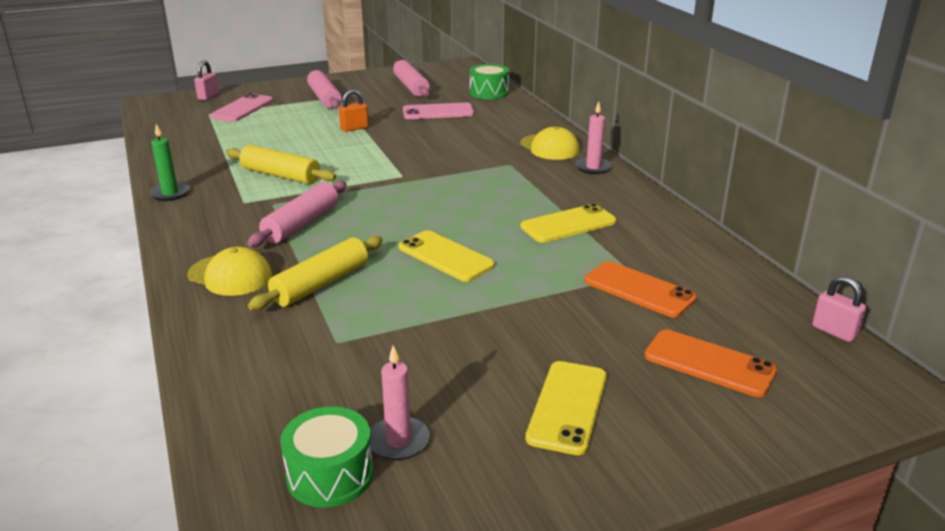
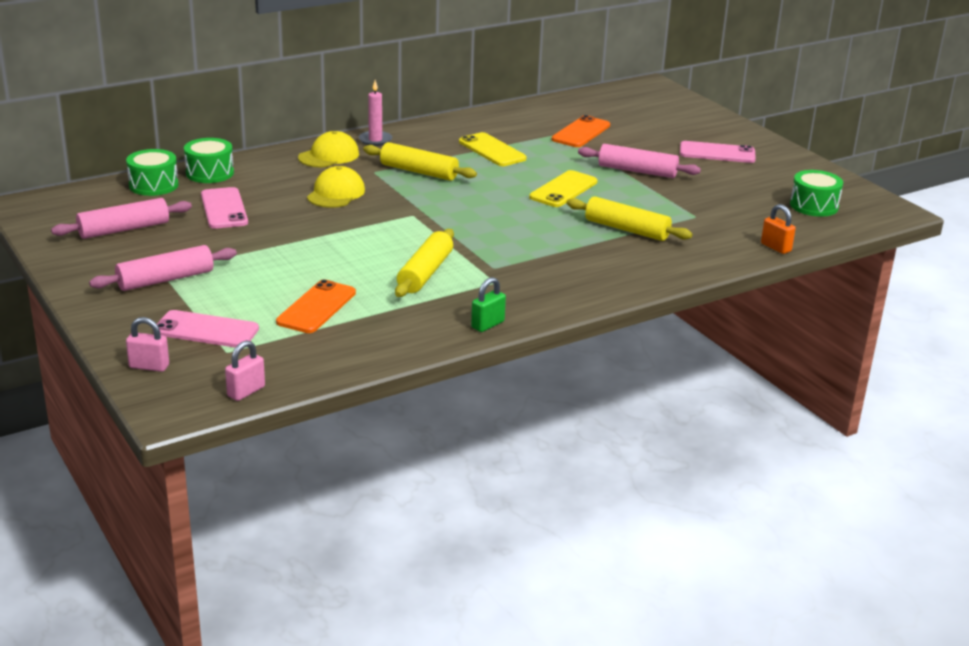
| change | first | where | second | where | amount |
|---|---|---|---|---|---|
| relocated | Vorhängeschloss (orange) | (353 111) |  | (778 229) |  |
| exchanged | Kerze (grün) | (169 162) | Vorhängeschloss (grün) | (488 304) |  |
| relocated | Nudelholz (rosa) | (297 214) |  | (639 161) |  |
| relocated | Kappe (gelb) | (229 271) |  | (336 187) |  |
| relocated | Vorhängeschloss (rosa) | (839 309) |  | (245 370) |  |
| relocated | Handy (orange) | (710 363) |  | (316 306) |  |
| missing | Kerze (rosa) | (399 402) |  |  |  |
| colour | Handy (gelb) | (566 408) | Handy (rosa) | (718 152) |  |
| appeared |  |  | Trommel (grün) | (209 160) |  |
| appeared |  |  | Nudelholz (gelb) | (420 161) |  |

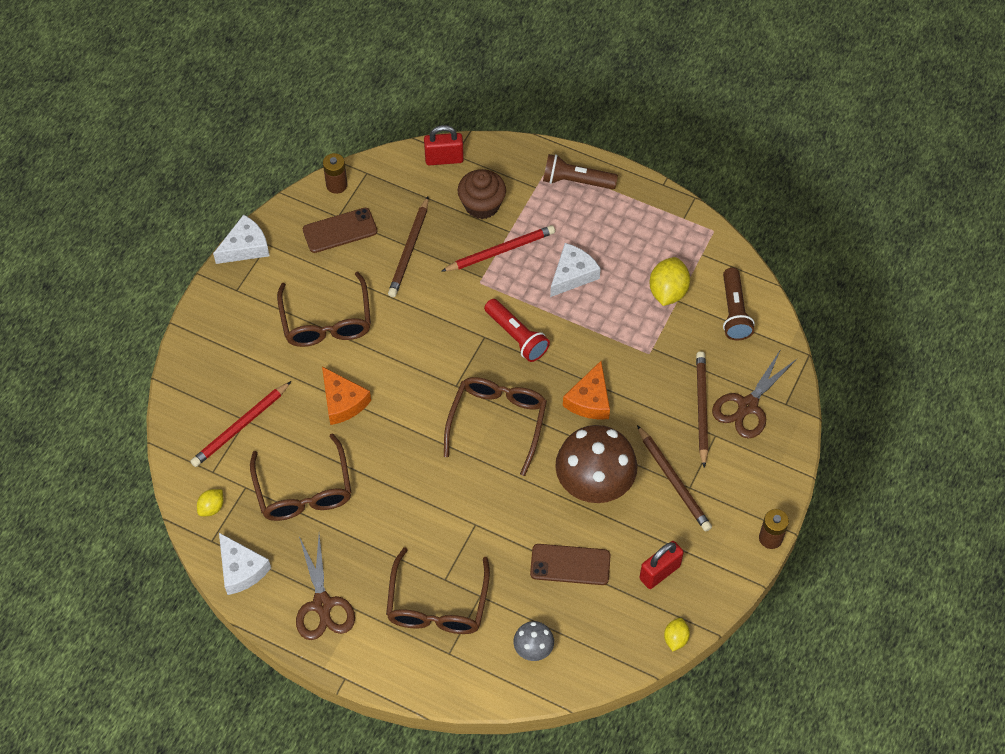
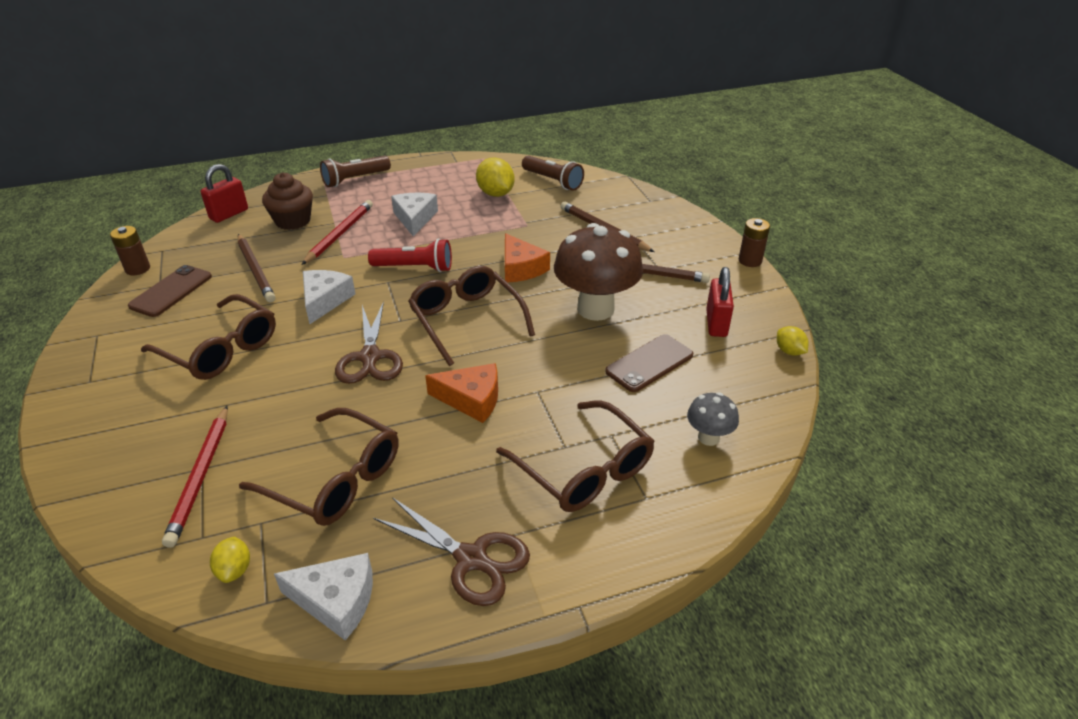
| change | first | where | second | where | amount |
|---|---|---|---|---|---|
| relocated | Käse (weiß) | (241 239) |  | (329 297) |  |
| relocated | Schere (braun) | (754 394) |  | (369 342) |  |
| relocated | Käse (orange) | (346 396) |  | (461 393) |  |

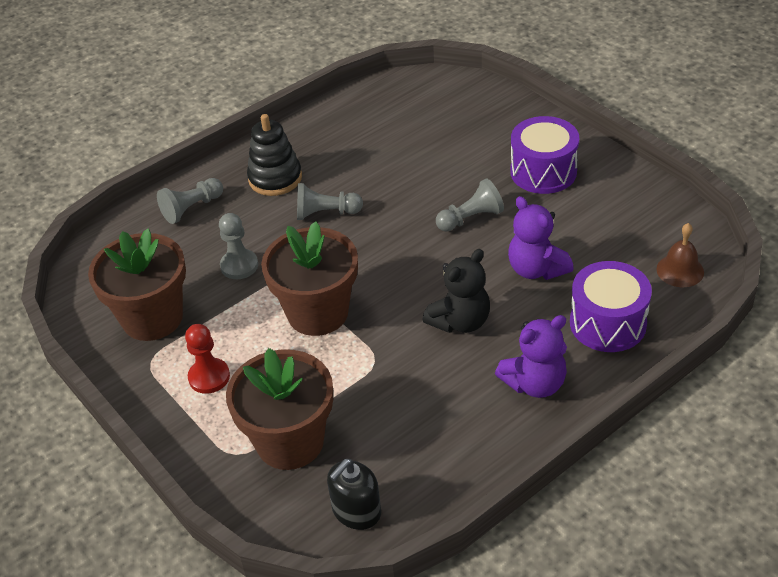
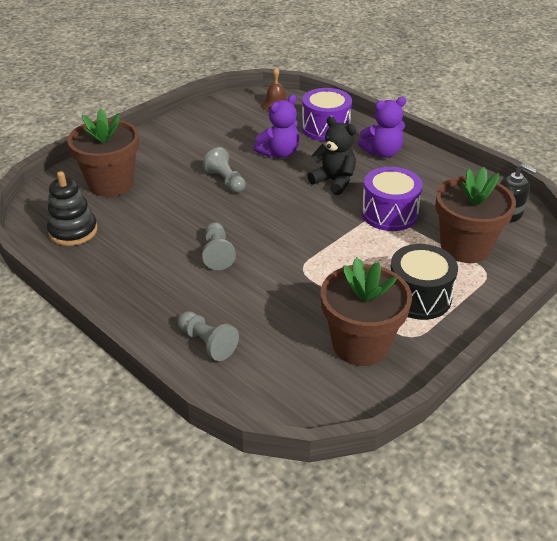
| change | first | where | second | where | amount |
|---|---|---|---|---|---|
| relocated | Stapelspielzeug (schwarz) | (274 155) |  | (72 208) |  |
| relocated | Trommel (lila) | (544 155) |  | (392 199) |  |
| missing | Bauer (grau) | (238 246) |  |  |  |
| relocated | Blumentopf (braun) | (309 278) |  | (103 153) |  |
| spun | Teddybär (lila) | (531 356) |  | (382 127) | 105 degrees clockwise |
| exchanged | Bauer (rot) | (207 359) | Trommel (schwarz) | (424 282) |  |

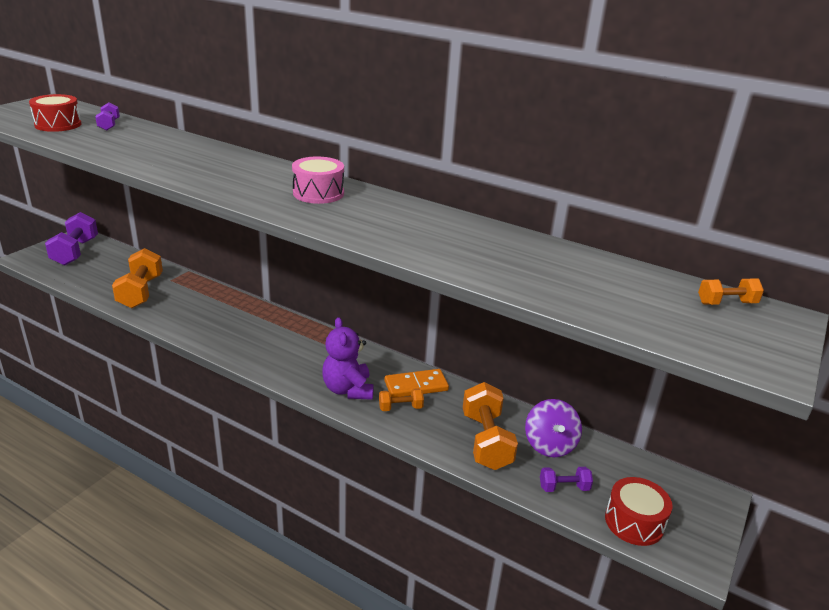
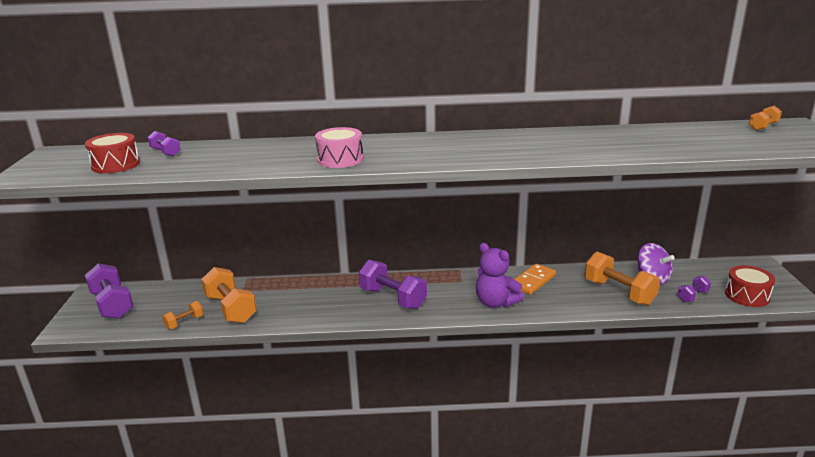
| change | first | where | second | where | amount |
|---|---|---|---|---|---|
| relocated | Trommel (rosa) | (318 180) |  | (339 147) |  |
| relocated | Hantel (orange) | (401 399) |  | (183 315) |  |
| appeared |  |  | Hantel (lila) | (393 284) |  |

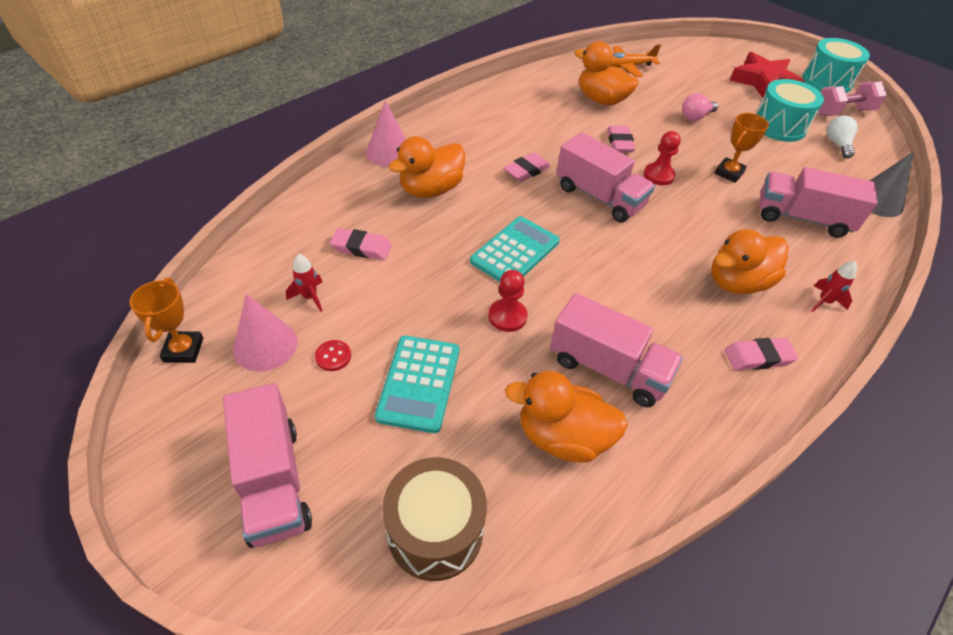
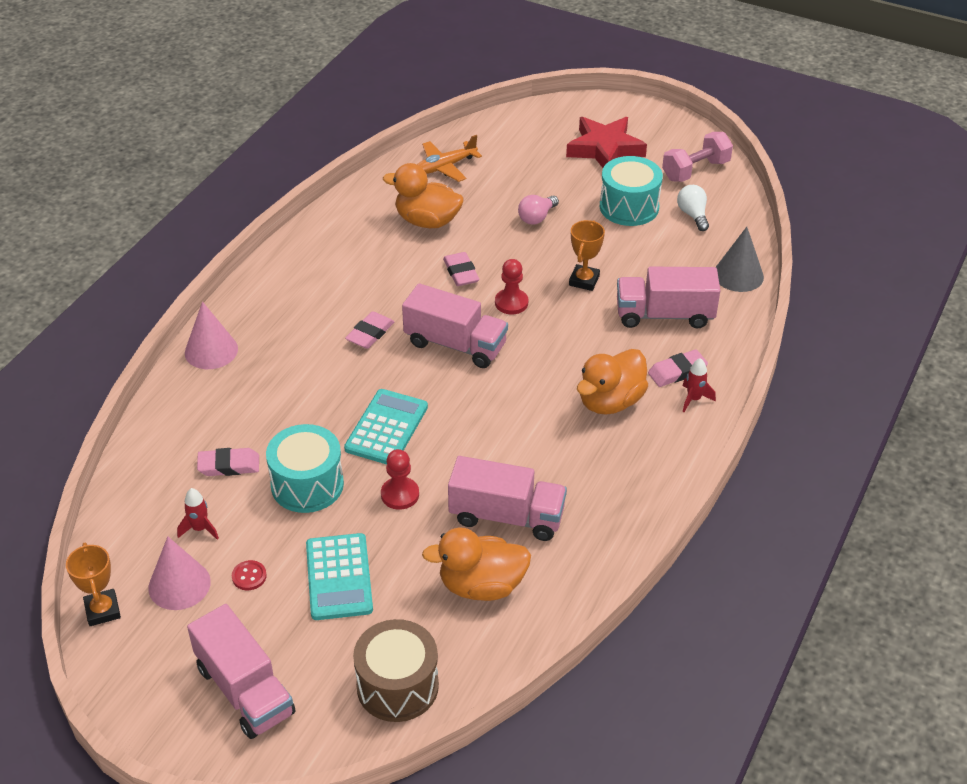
| change | first | where | second | where | amount |
|---|---|---|---|---|---|
| relocated | Trommel (türkis) | (836 65) |  | (305 468) |  |
| missing | Ente (orange) | (427 167) |  |  |  |
| relocated | Radiergummi (rosa) | (761 354) |  | (678 368) |  |

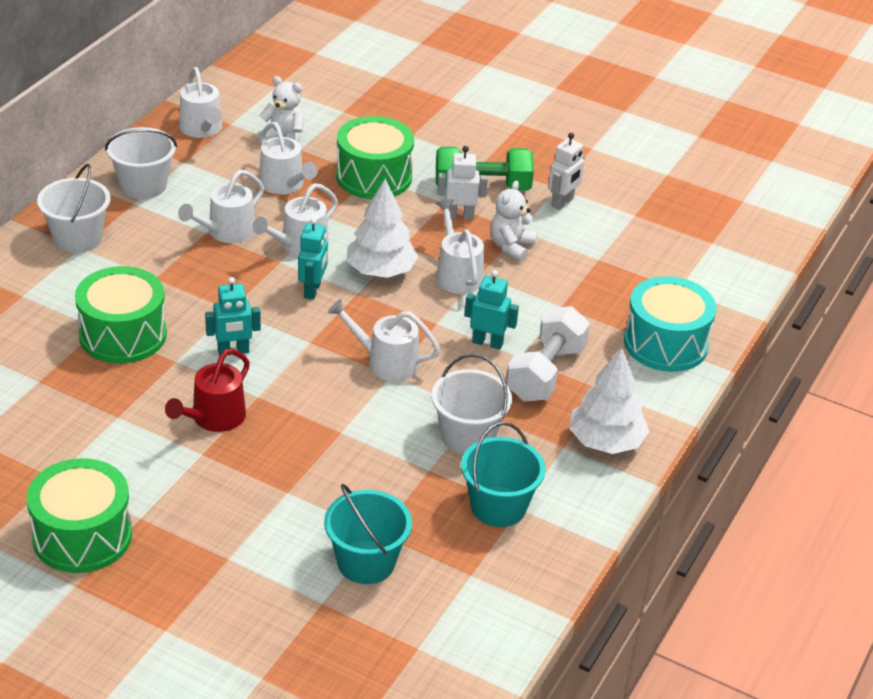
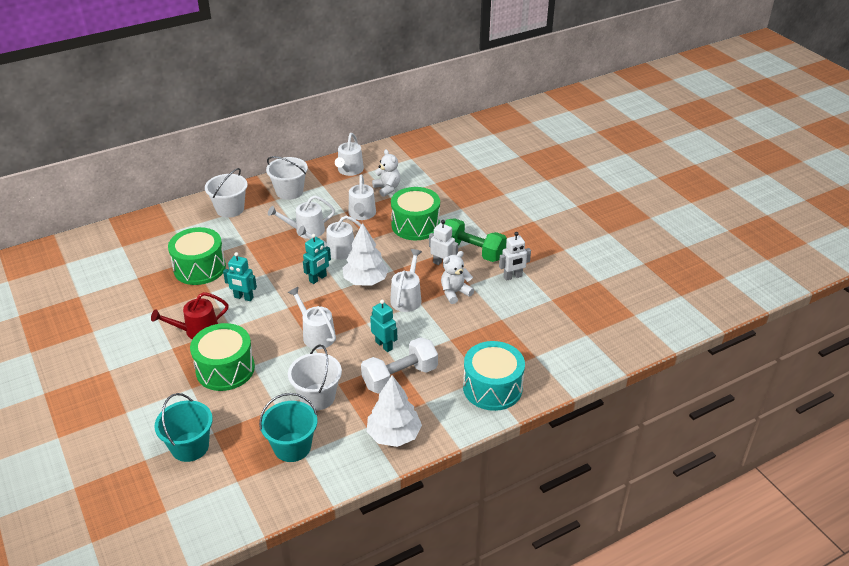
| change | first | where | second | where | amount |
|---|---|---|---|---|---|
| relocated | Trommel (grün) | (79 515) |  | (222 357) |  |

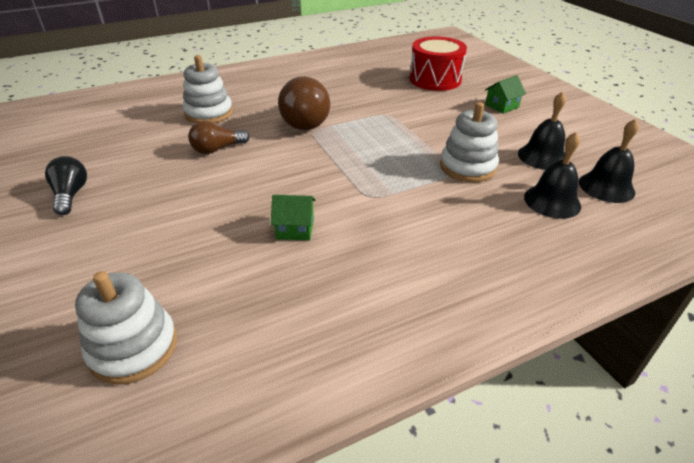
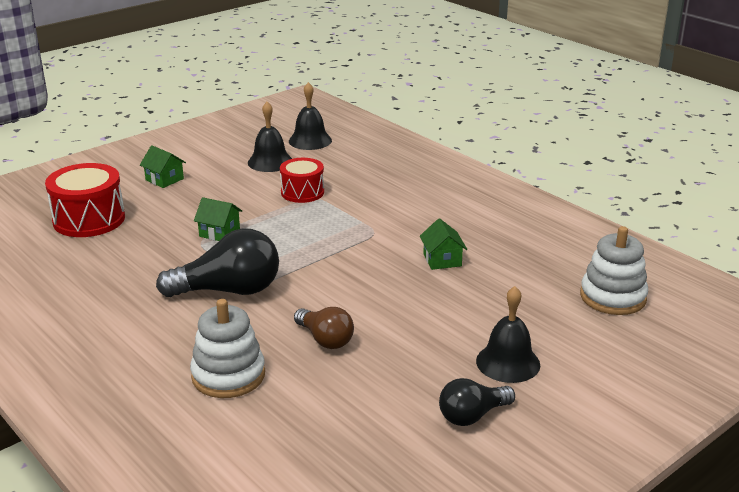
| change | first | where | second | where | amount |
|---|---|---|---|---|---|
| colour | Glühbirne (braun) | (304 103) | Glühbirne (schwarz) | (217 262) |  |
| exchanged | Stapelspielzeug (weiß) | (469 142) | Trommel (rot) | (302 180) |  |
| relocated | Glocke (schwarz) | (552 175) |  | (508 334) |  |
| appeared |  |  | Haus (grün) | (218 219) |  |

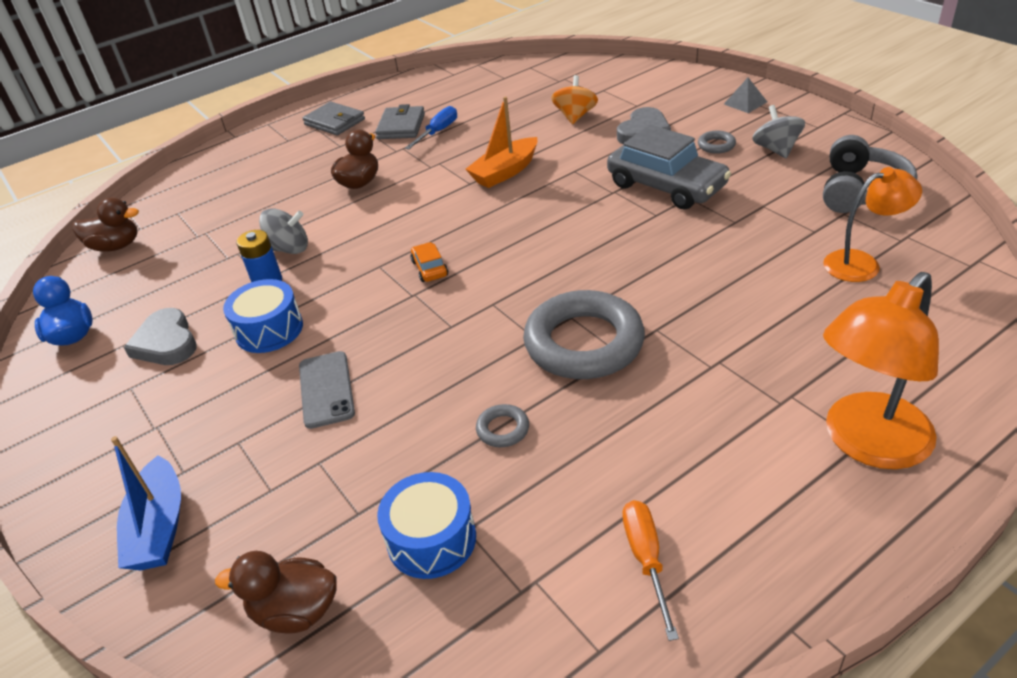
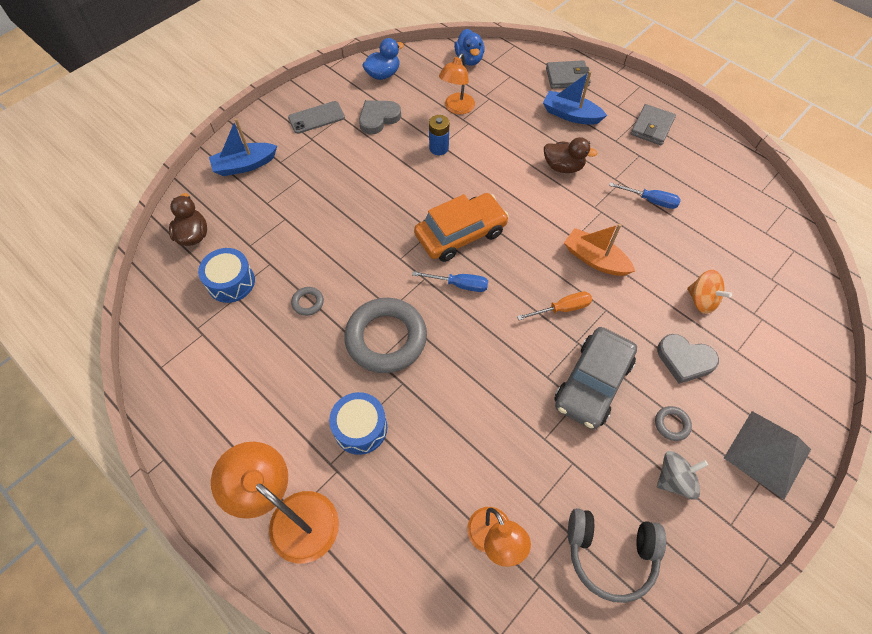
| change | first | where | second | where | amount |
|---|---|---|---|---|---|
| spun | Kreisel (orange) | (574 99) |  | (709 292) | 45 degrees clockwise |
| size | Pyramide (grau) | (745 95) |  | (767 455) | x1.99 |
| relocated | Geldbörse (grau) | (400 121) |  | (568 74) |  |
| colour | Ente (braun) | (105 224) | Ente (blau) | (469 47) |  |
| missing | Kreisel (grau) | (283 231) |  |  |  |
| size | Auto (orange) | (429 262) |  | (461 227) | x2.31 |
| relocated | Trommel (blau) | (263 316) |  | (358 423) |  |
| relocated | Handy (grau) | (327 390) |  | (316 117) |  |
| relocated | Schraubenzieher (orange) | (651 570) |  | (554 305) |  |
| appeared |  |  | Lampe (orange) | (457 84) |  |
| appeared |  |  | Boot (blau) | (575 98) |  |
| appeared |  |  | Schraubenzieher (blau) | (450 281) |  |

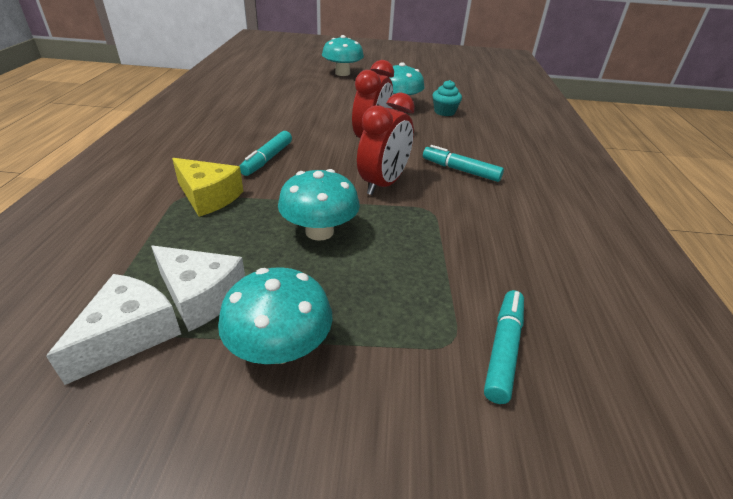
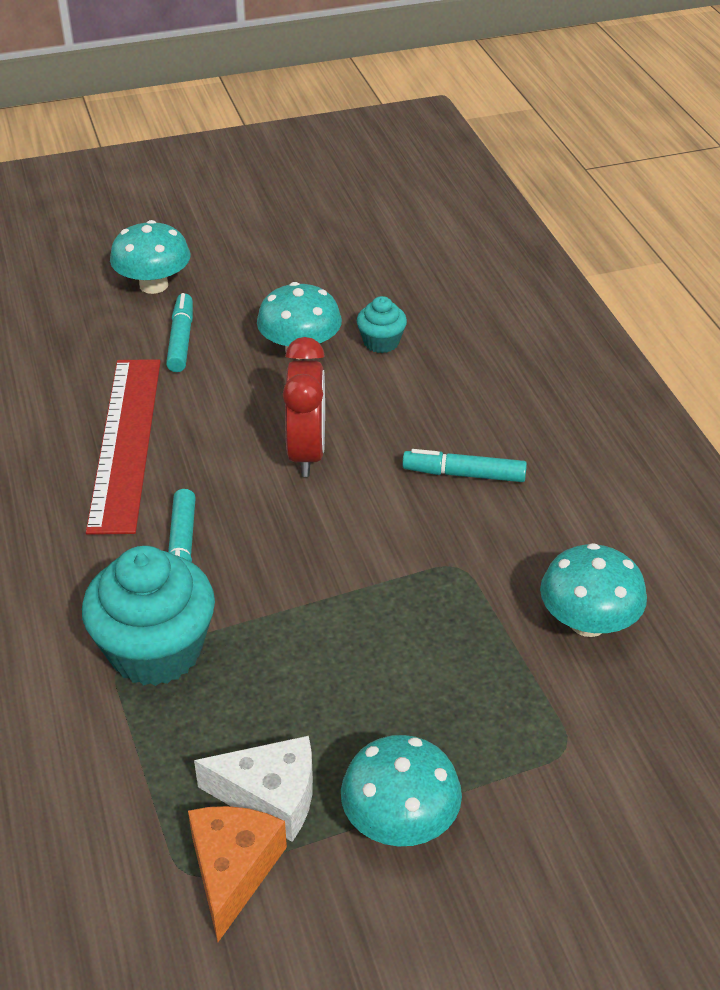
| change | first | where | second | where | amount |
|---|---|---|---|---|---|
| missing | Wecker (rot) | (386 144) |  |  |  |
| exchanged | Käse (gelb) | (207 187) | Muffin (türkis) | (148 616) |  |
| relocated | Pilz (türkis) | (319 205) |  | (593 590) |  |
| colour | Käse (weiß) | (113 329) | Käse (orange) | (237 874) |  |
| relocated | Filzstift (türkis) | (504 347) |  | (179 332) |  |
| appeared |  |  | Lineal (rot) | (123 447) |  |

